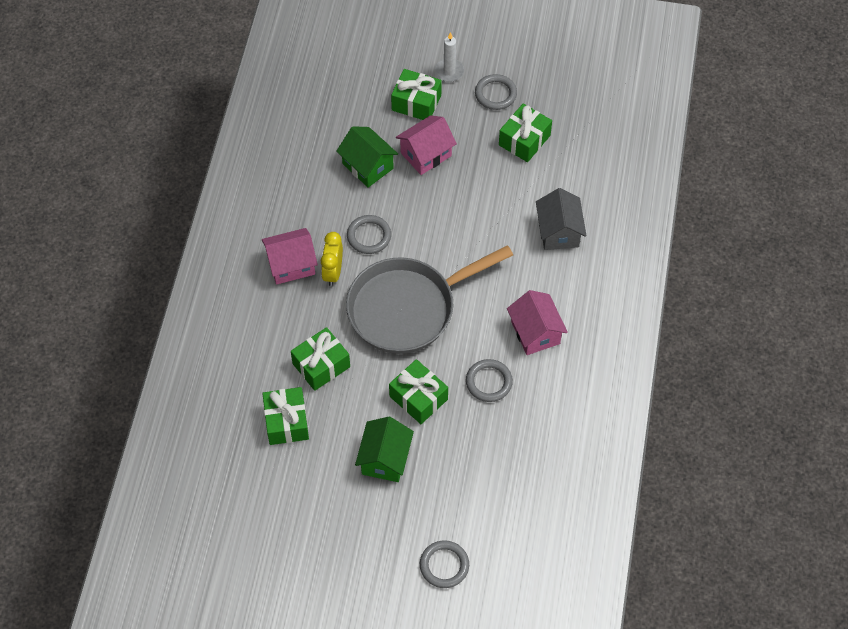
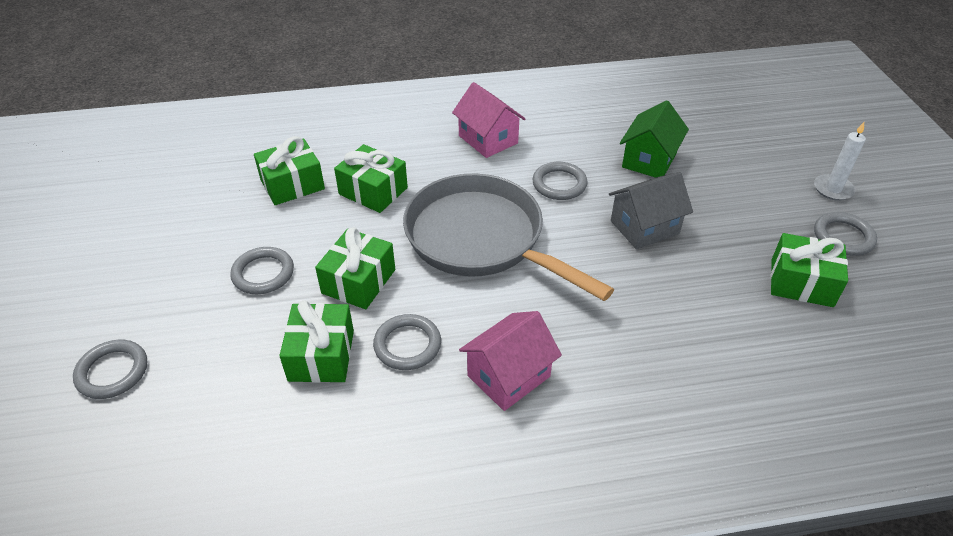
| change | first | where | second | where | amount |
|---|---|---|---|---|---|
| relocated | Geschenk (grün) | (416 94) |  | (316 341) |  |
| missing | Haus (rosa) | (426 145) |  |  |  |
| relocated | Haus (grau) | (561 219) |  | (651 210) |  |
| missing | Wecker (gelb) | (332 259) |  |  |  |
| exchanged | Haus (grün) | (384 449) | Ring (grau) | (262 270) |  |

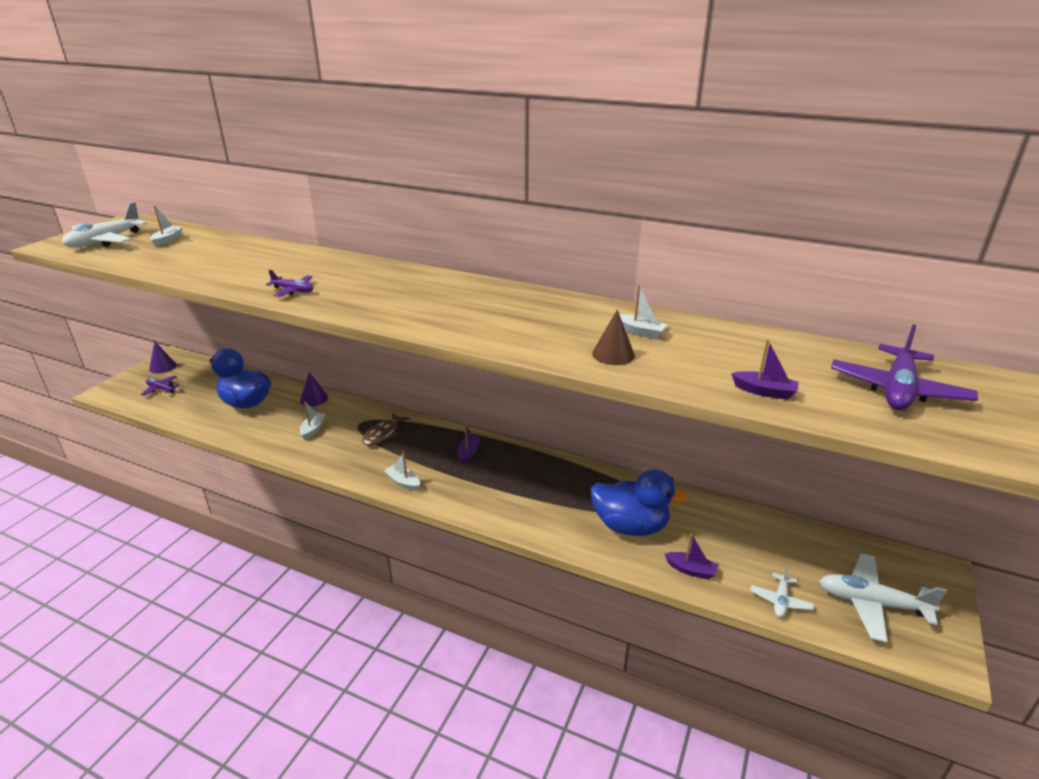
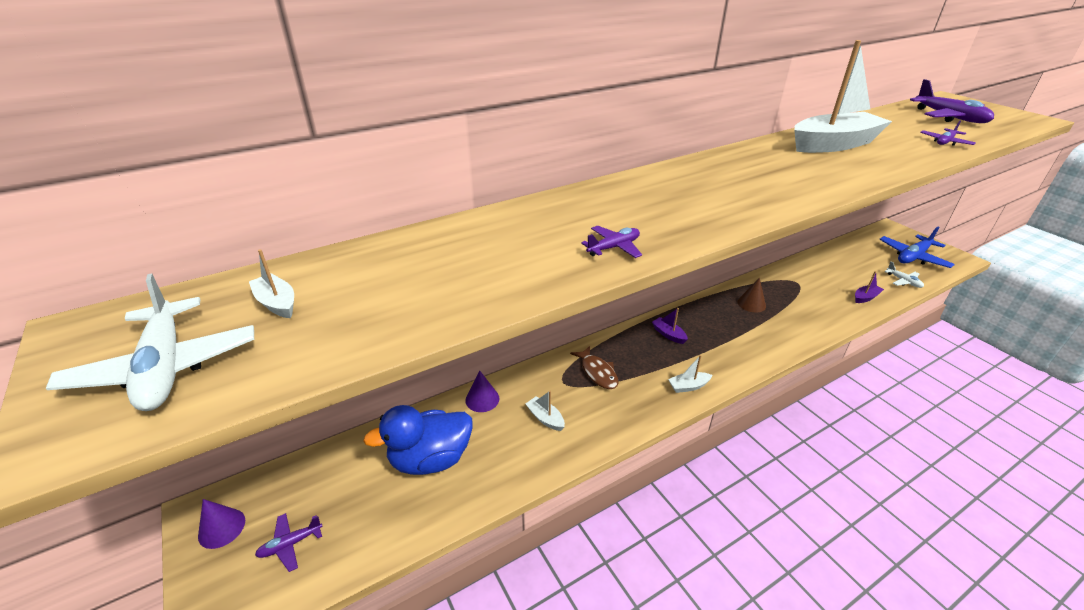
| change | first | where | second | where | amount |
|---|---|---|---|---|---|
| size | Boot (weiß) | (643 312) |  | (843 96) | x2.43 |
| relocated | Kegel (braun) | (613 337) |  | (751 294) |  |
| exchanged | Boot (lila) | (765 369) | Flugzeug (lila) | (948 133) |  |
| missing | Ente (blau) | (640 502) |  |  |  |
| colour | Flugzeug (weiß) | (883 598) | Flugzeug (blau) | (917 247) |  |

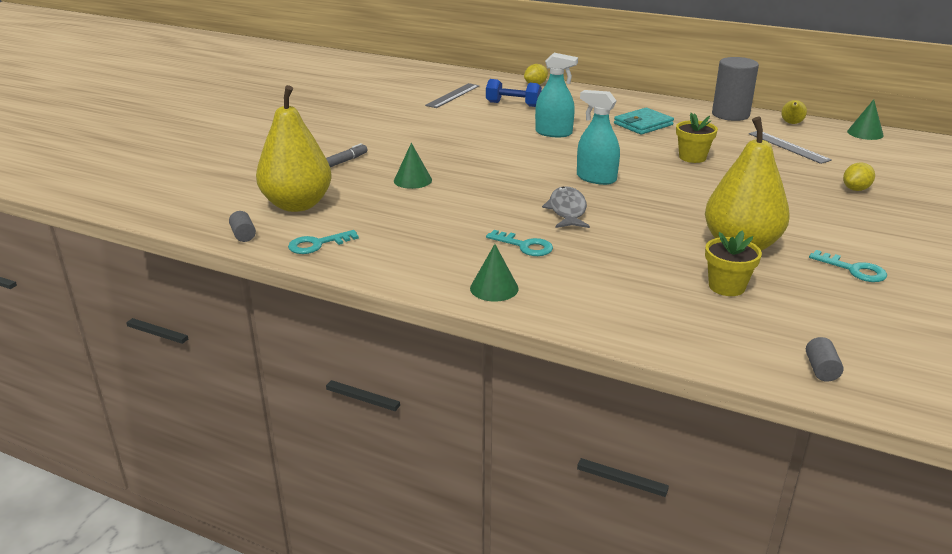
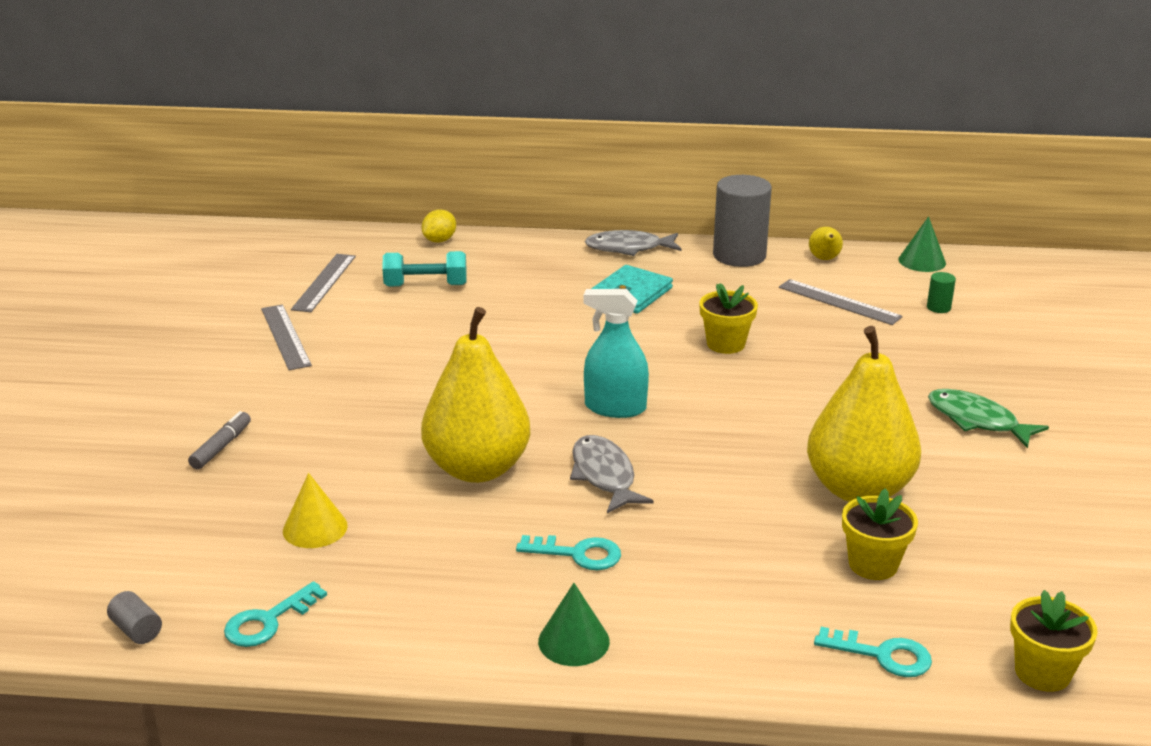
| change | first | where | second | where | amount |
|---|---|---|---|---|---|
| missing | Sprühflasche (türkis) | (556 95) |  |  |  |
| colour | Hantel (blau) | (514 93) | Hantel (türkis) | (424 269) |  |
| relocated | Birne (gelb) | (294 148) |  | (476 395) |  |
| missing | Kegel (grün) | (413 166) |  |  |  |
| missing | Zitrone (gelb) | (859 176) |  |  |  |
| relocated | Schlüssel (türkis) | (848 266) |  | (873 652) |  |
| exchanged | Vollzylinder (grau) | (825 359) | Blumentopf (gelb) | (1054 641) |  |
| appeared |  |  | Fisch (grau) | (633 243) |  |
| appeared |  |  | Vollzylinder (grün) | (941 292) |  |
| appeared |  |  | Lineal (grau) | (286 337) |  |
| appeared |  |  | Fisch (grün) | (988 418) |  |
| appeared |  |  | Kegel (gelb) | (315 510) |  |

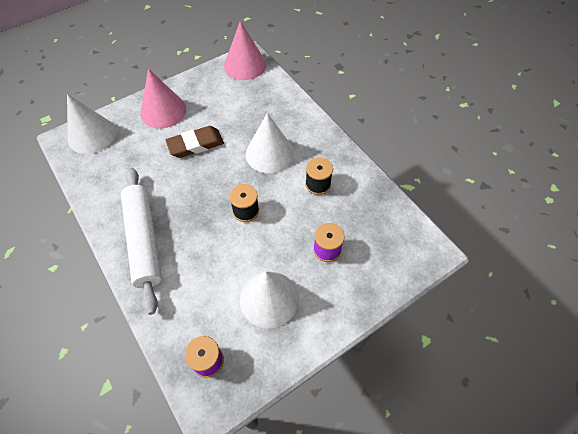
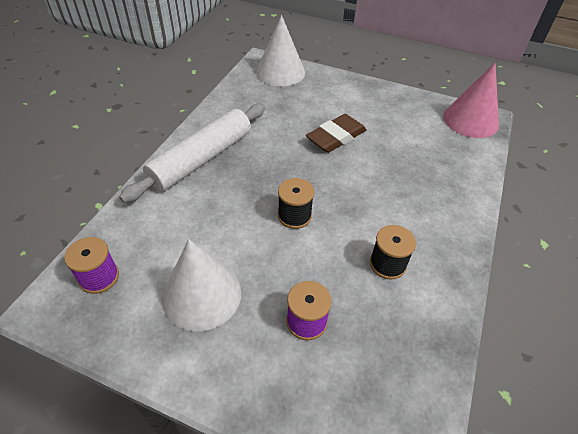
| change | first | where | second | where | amount |
|---|---|---|---|---|---|
| missing | Kegel (rosa) | (163 98) |  |  |  |
| missing | Kegel (weiß) | (270 143) |  |  |  |
| spun | Radiergummi (braun) | (195 142) |  | (336 133) | 75 degrees counterclockwise |

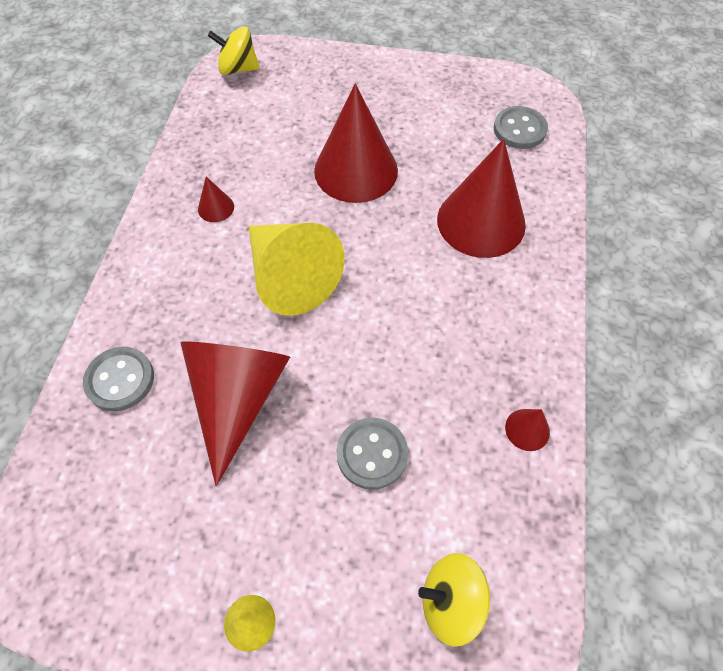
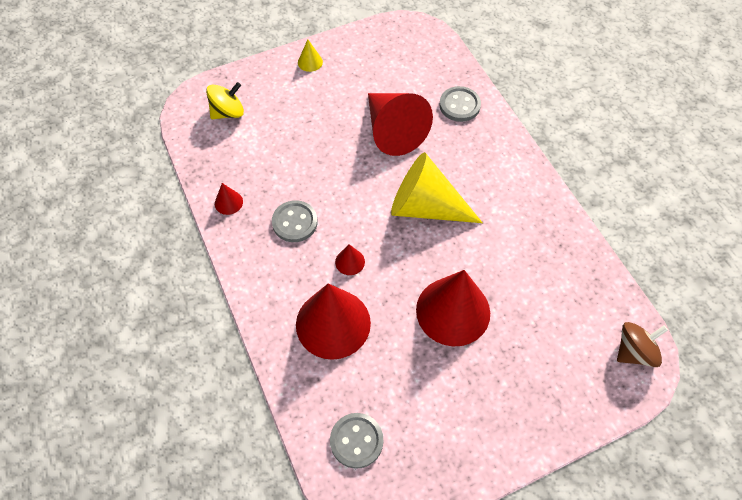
| change | first | where | second | where | amount |
|---|---|---|---|---|---|
| colour | Kreisel (gelb) | (234 50) | Kreisel (braun) | (642 344) |  |
| relocated | Kegel (rot) | (216 199) |  | (350 259) |  |
| relocated | Knopf (grau) | (372 453) |  | (295 221) |  |

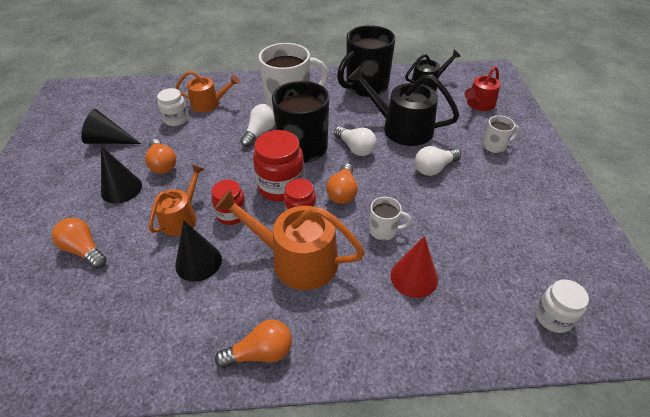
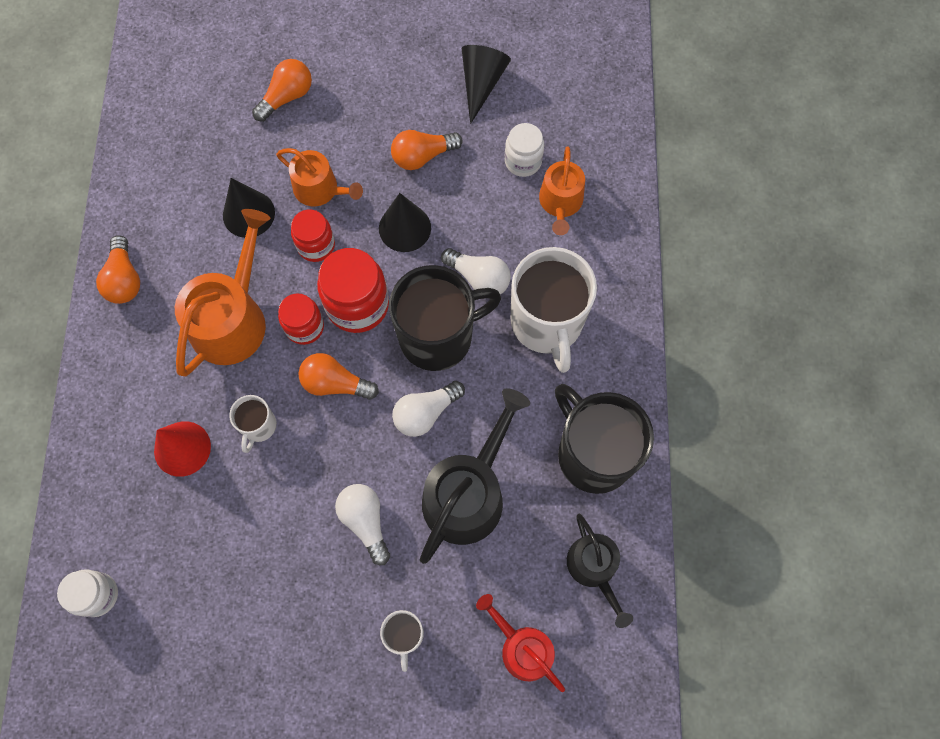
| change | first | where | second | where | amount |
|---|---|---|---|---|---|
| relocated | Kegel (schwarz) | (121 175) |  | (405 222) |  |

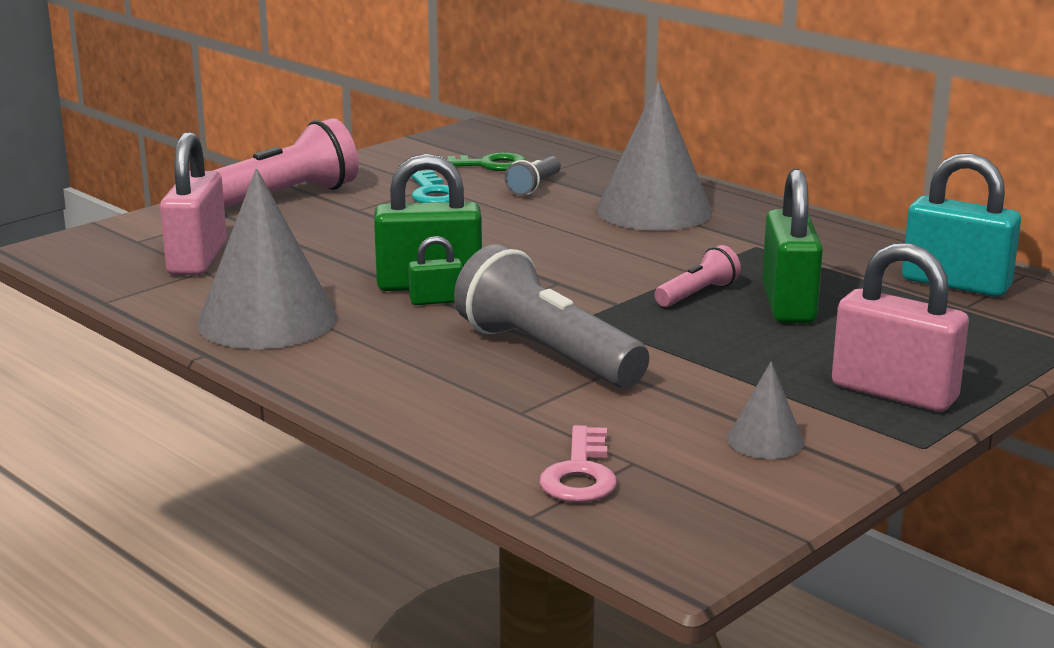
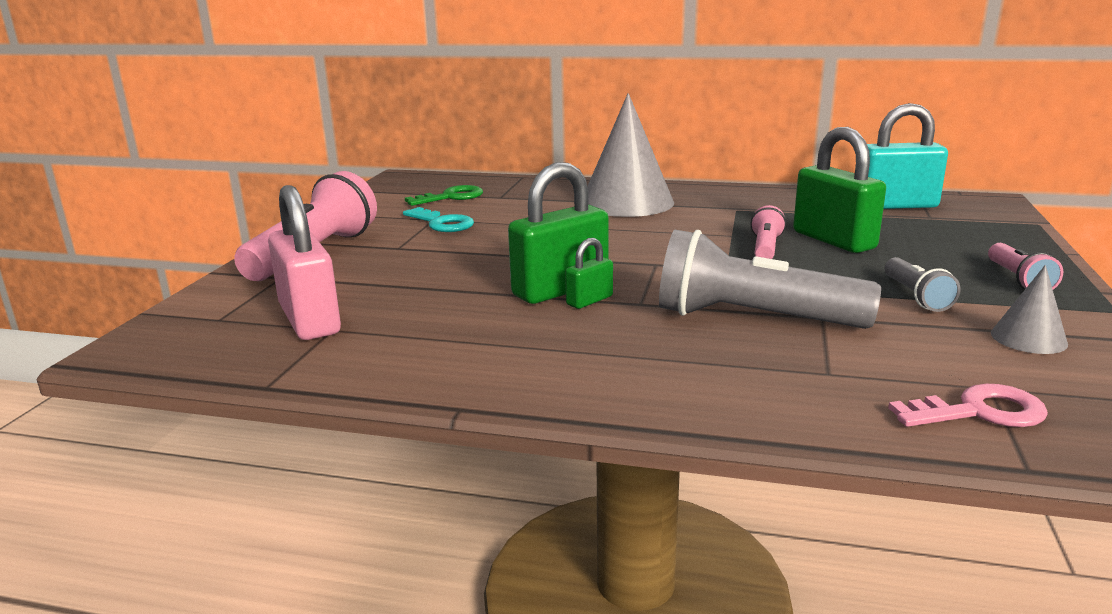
| change | first | where | second | where | amount |
|---|---|---|---|---|---|
| relocated | Taschenlampe (grau) | (532 176) |  | (922 284) |  |
| missing | Kegel (grau) | (267 258) |  |  |  |
| exchanged | Vorhängeschloss (rosa) | (900 327) | Taschenlampe (rosa) | (1025 266) |  |
| spun | Schlüssel (rosa) | (578 464) |  | (968 405) | 75 degrees counterclockwise |

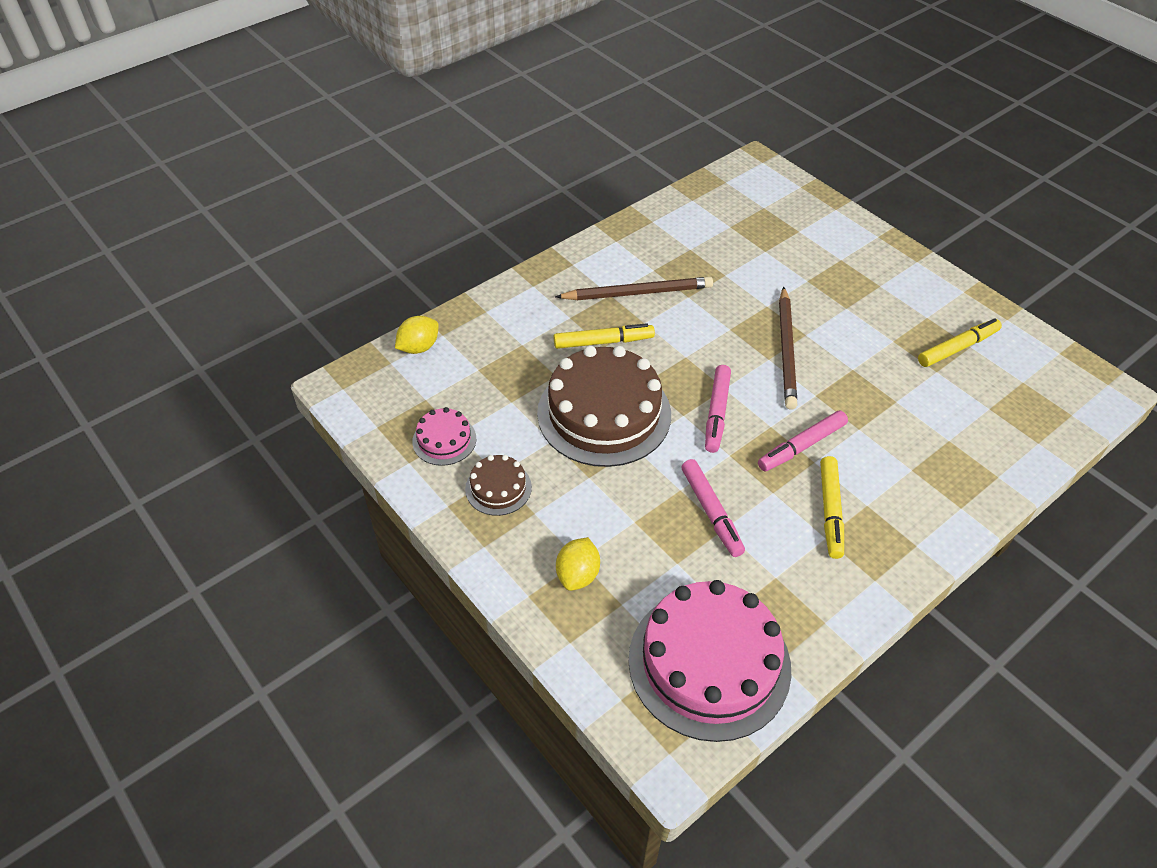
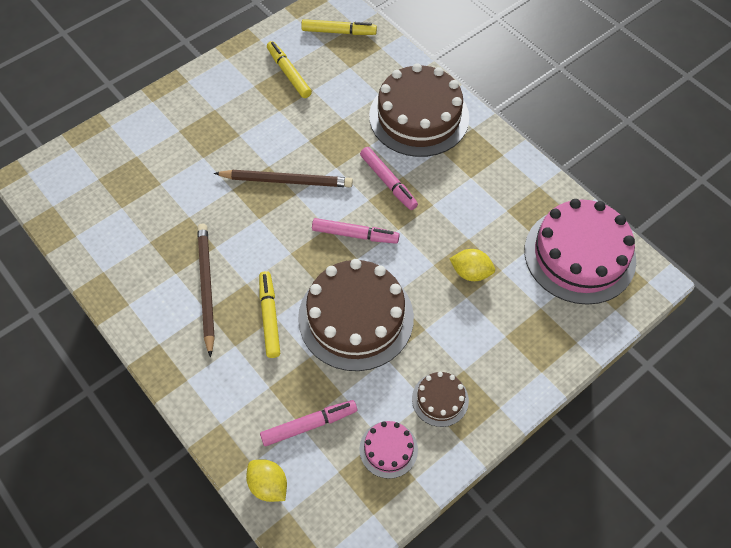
| change | first | where | second | where | amount |
|---|---|---|---|---|---|
| relocated | Filzstift (gelb) | (832 507) |  | (339 27) |  |
| relocated | Filzstift (rosa) | (713 508) |  | (308 423) |  |
| relocated | Zitrone (gelb) | (578 564) |  | (472 265) |  |
| appeared |  |  | Kuchen (braun) | (419 110) |  |

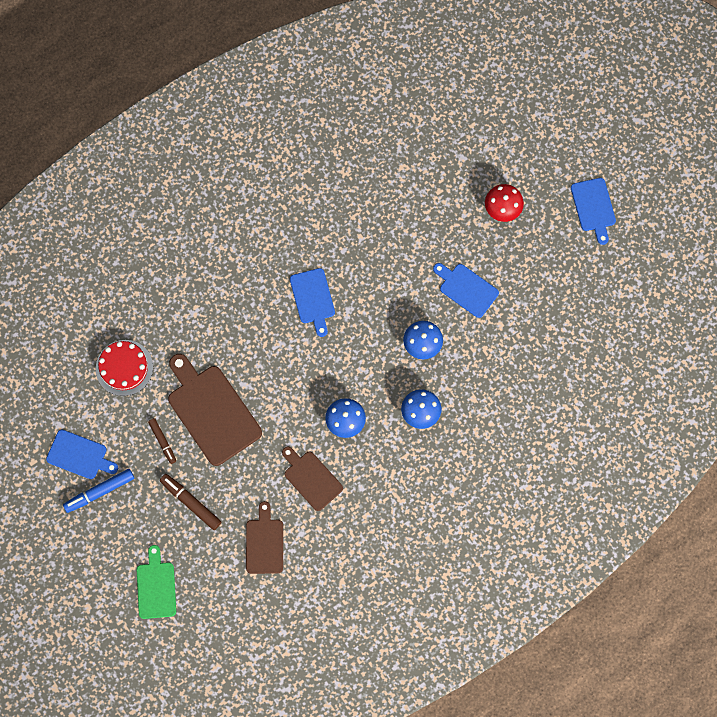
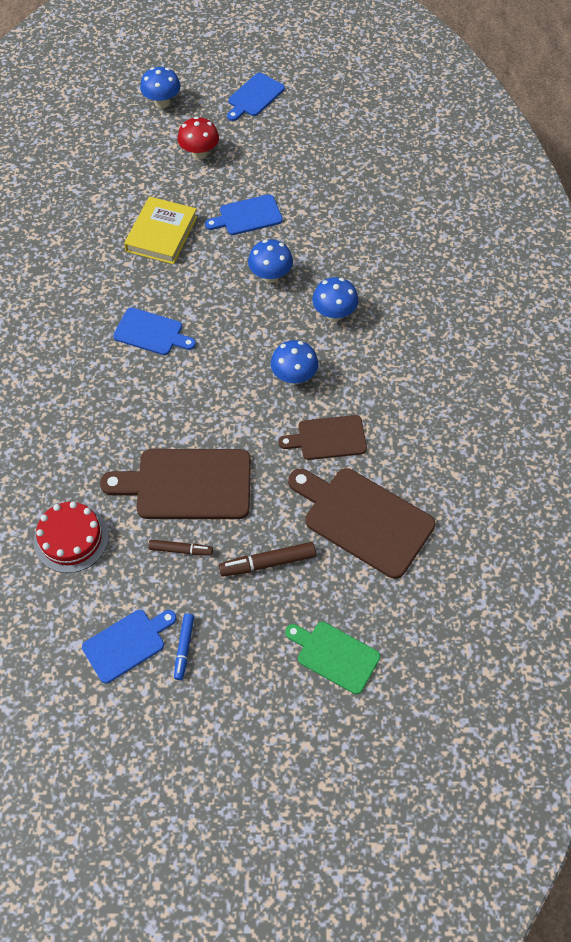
| change | first | where | second | where | amount |
|---|---|---|---|---|---|
| spun | Schneidebrett (blau) | (593 211) |  | (256 97) | 105 degrees clockwise |
| size | Filzstift (blau) | (98 491) |  | (184 647) | x0.66 |
| size | Schneidebrett (braun) | (264 537) |  | (361 523) | x1.69 |
| appeared |  |  | Pilz (blau) | (160 87) |  |
| appeared |  |  | Buch (gelb) | (160 230) |  |

